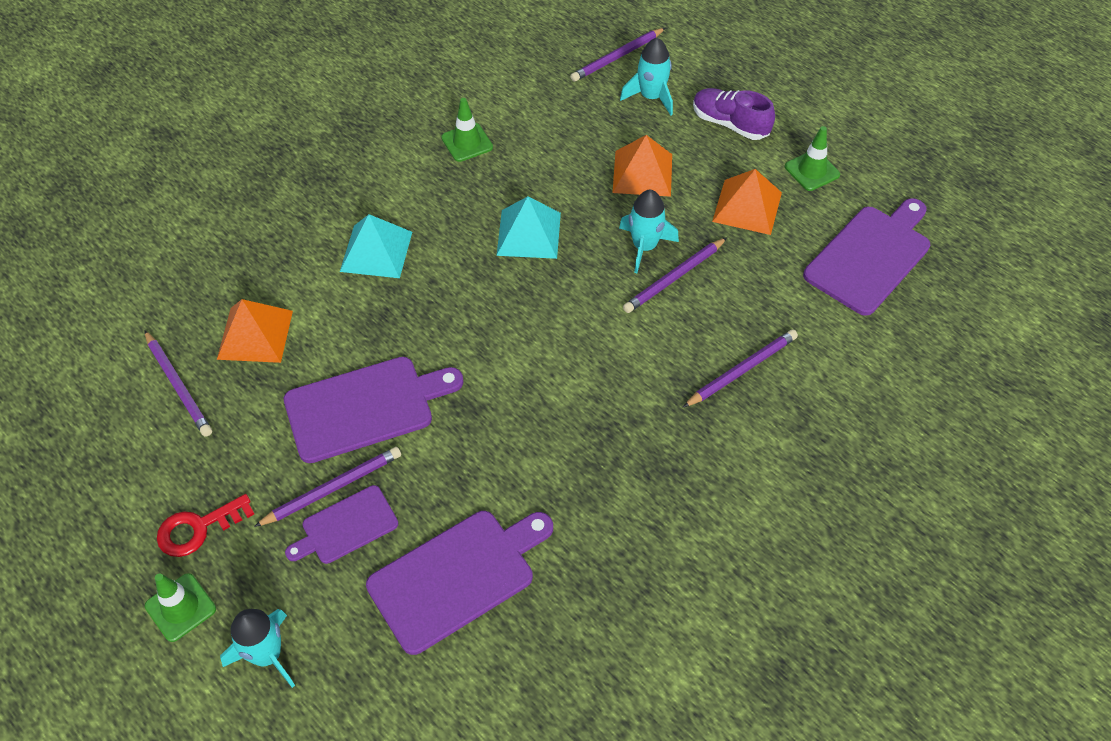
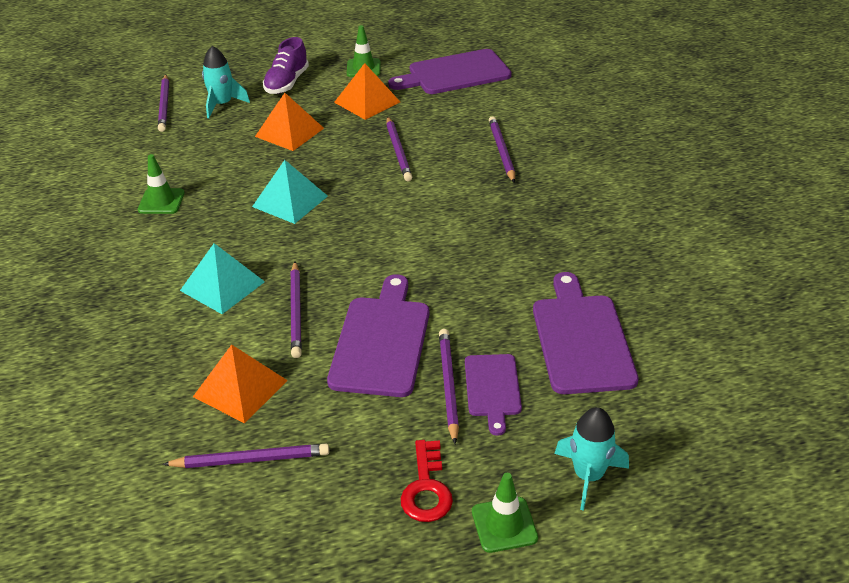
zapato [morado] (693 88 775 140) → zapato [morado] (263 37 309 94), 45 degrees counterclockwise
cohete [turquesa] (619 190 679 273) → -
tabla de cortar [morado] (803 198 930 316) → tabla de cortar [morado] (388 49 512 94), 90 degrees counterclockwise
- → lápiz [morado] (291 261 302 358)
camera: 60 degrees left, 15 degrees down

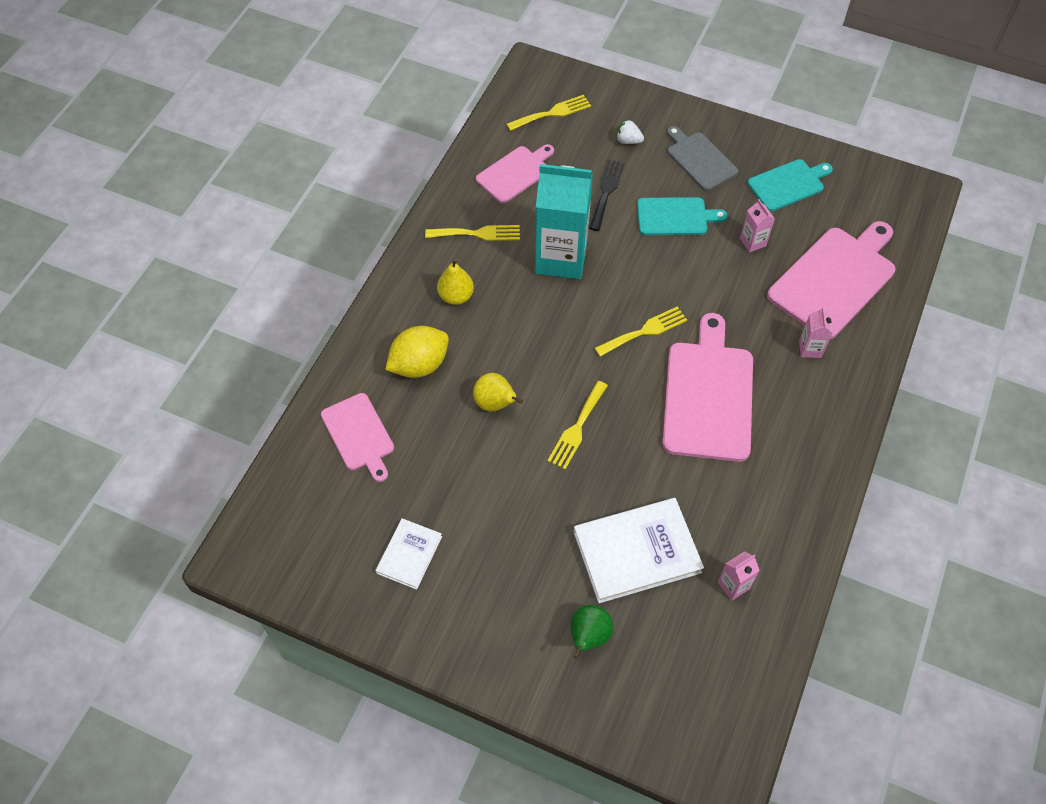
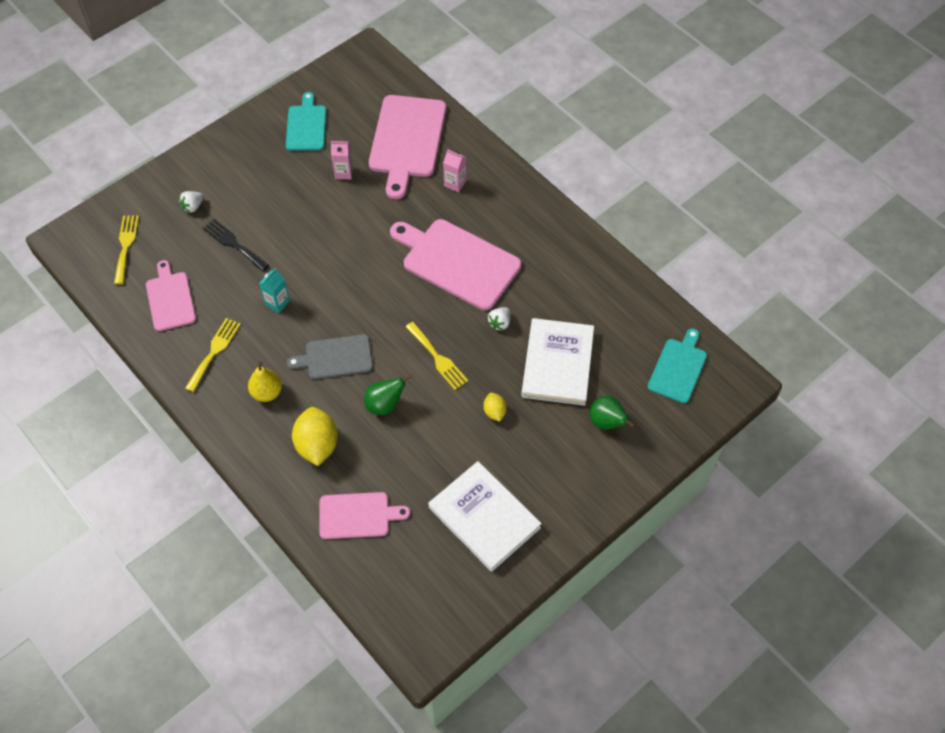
tabla de cortar [gris] (667 126 738 191) → tabla de cortar [gris] (287 334 373 379), relocated
cartón de leche [turquesa] (535 164 593 279) → cartón de leche [turquesa] (259 268 290 313), x0.42
tabla de cortar [turquesa] (637 197 727 235) → tabla de cortar [turquesa] (648 328 707 403), relocated
tabla de cortar [rosa] (767 221 896 339) → tabla de cortar [rosa] (369 95 446 199), 150 degrees counterclockwise
tenedor [amarillo] (594 307 687 357) → -
pera [amarillo] (473 373 523 412) → pera [verde] (364 374 413 415)
libro [blanco] (375 518 442 590) → libro [blanco] (428 461 542 572), x1.78
cartón de leche [rosa] (718 551 760 601) → -
- → fresa [blanco] (488 307 510 330)
- → limón [amarillo] (483 393 507 422)
camera: 65 degrees left, 0 degrees up

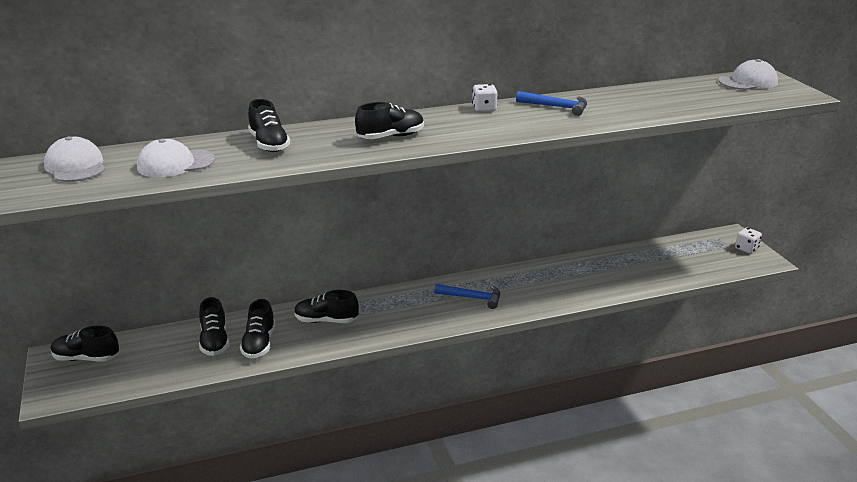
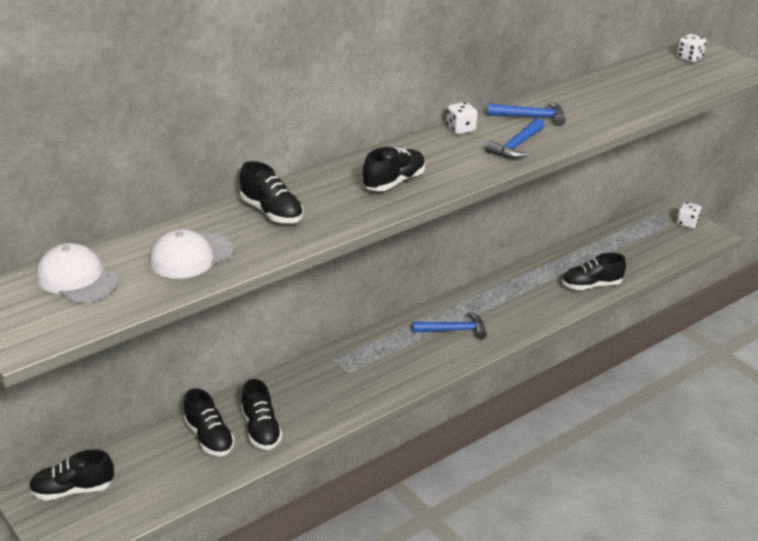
gorra [blanco] (719 59 778 90) → dado [blanco] (677 34 707 62)
zapato [negro] (294 290 359 323) → zapato [negro] (562 253 626 290), relocated
- → martillo [azul] (485 118 545 159)
camera: 20 degrees left, 5 degrees up

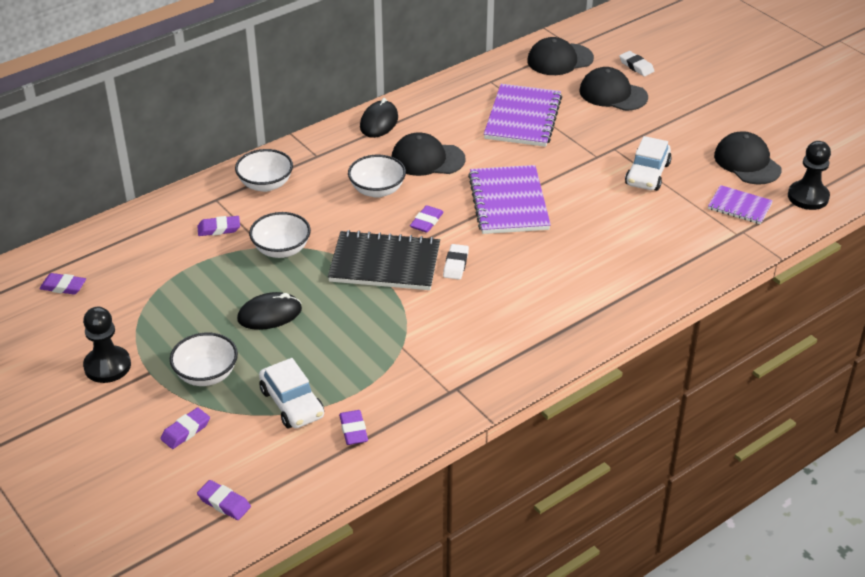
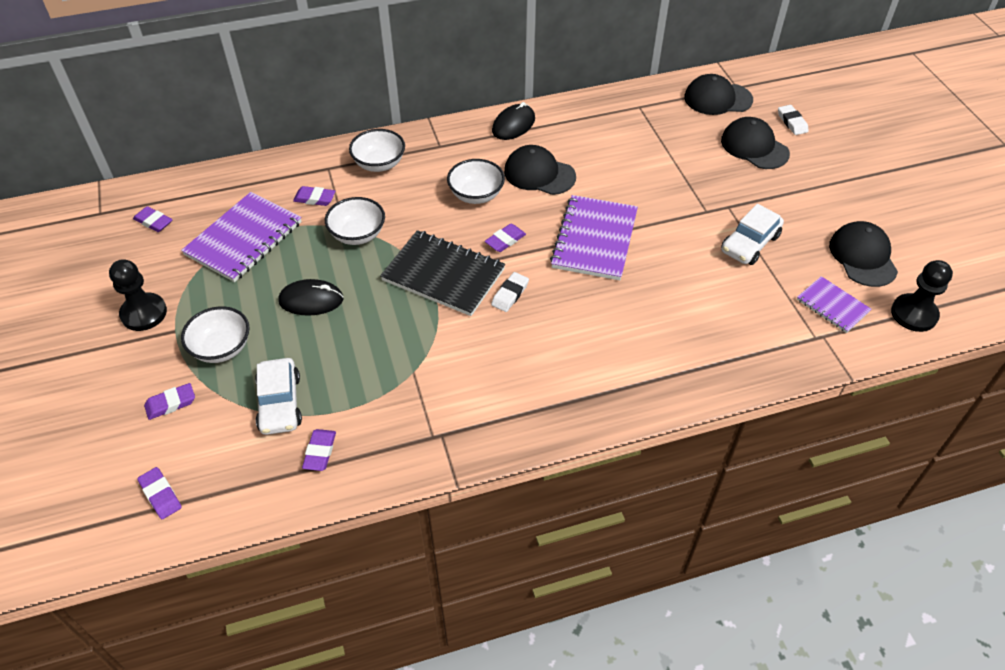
cuaderno [morado] (484 84 562 147) → cuaderno [morado] (181 192 302 282), relocated
camera: 20 degrees right, 10 degrees up

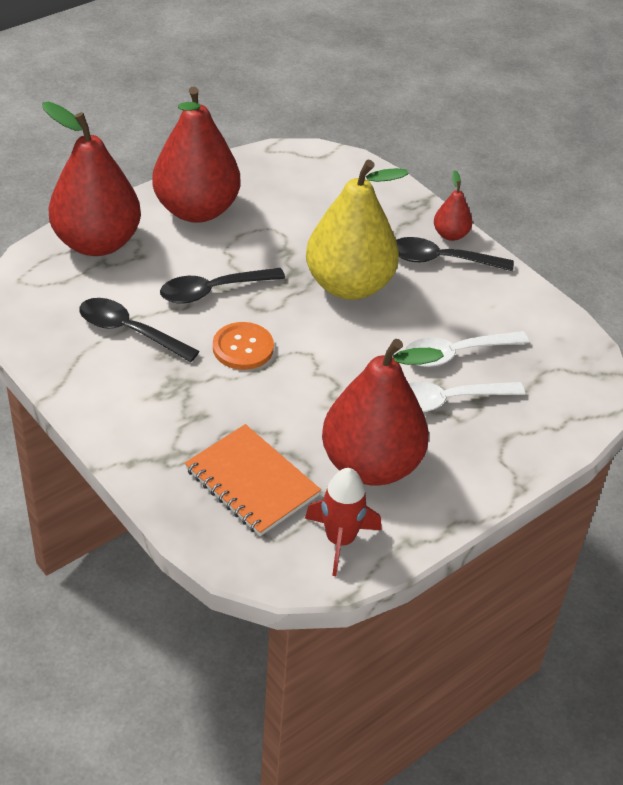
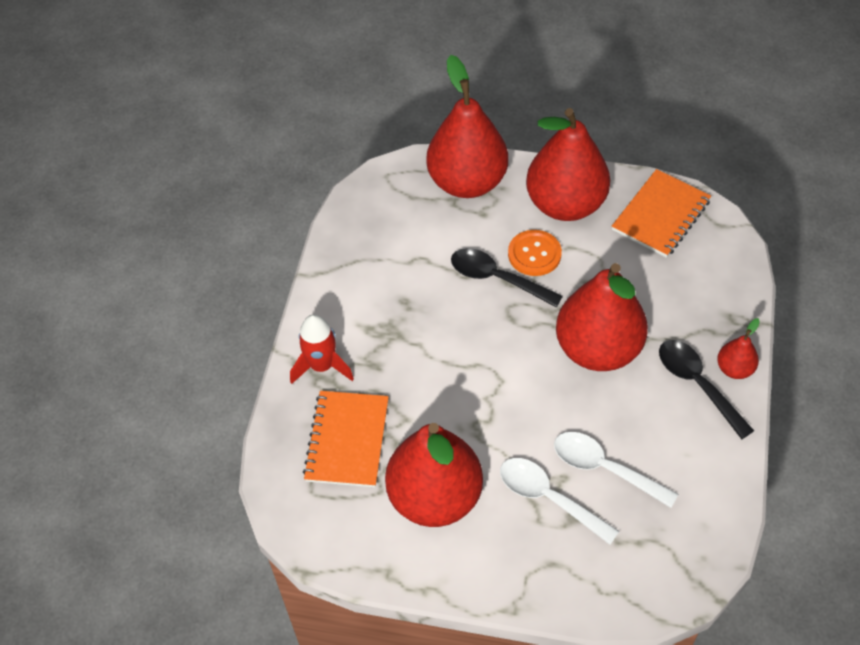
pera [amarillo] (306 160 409 300) → pera [rojo] (556 263 648 371)
cuchara [negro] (79 298 200 362) → -
botón [naranja] (213 322 274 370) → botón [naranja] (508 230 562 276), relocated
cohete [rojo] (305 468 381 576) → cohete [rojo] (290 314 354 384), relocated
- → cuaderno [naranja] (612 169 711 258)
camera: 55 degrees right, 10 degrees up

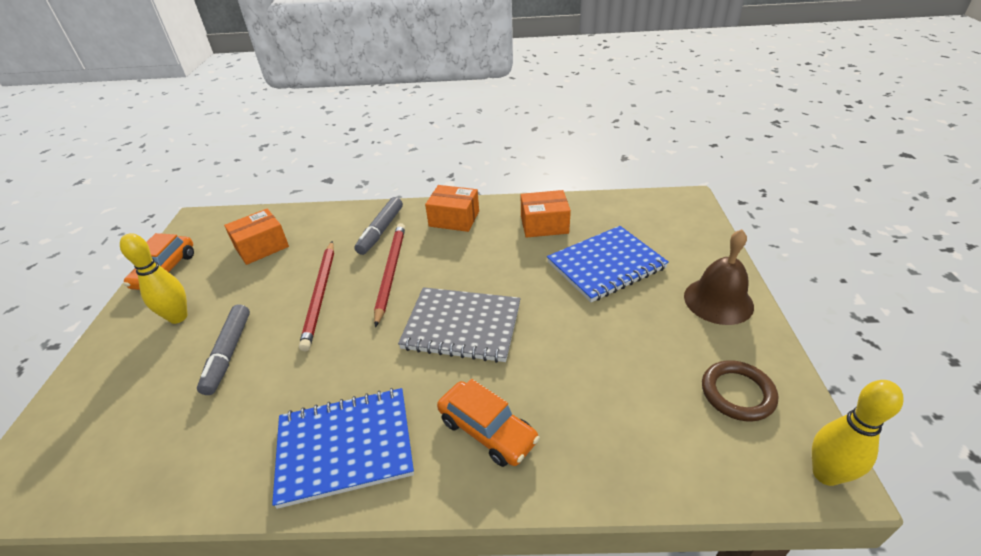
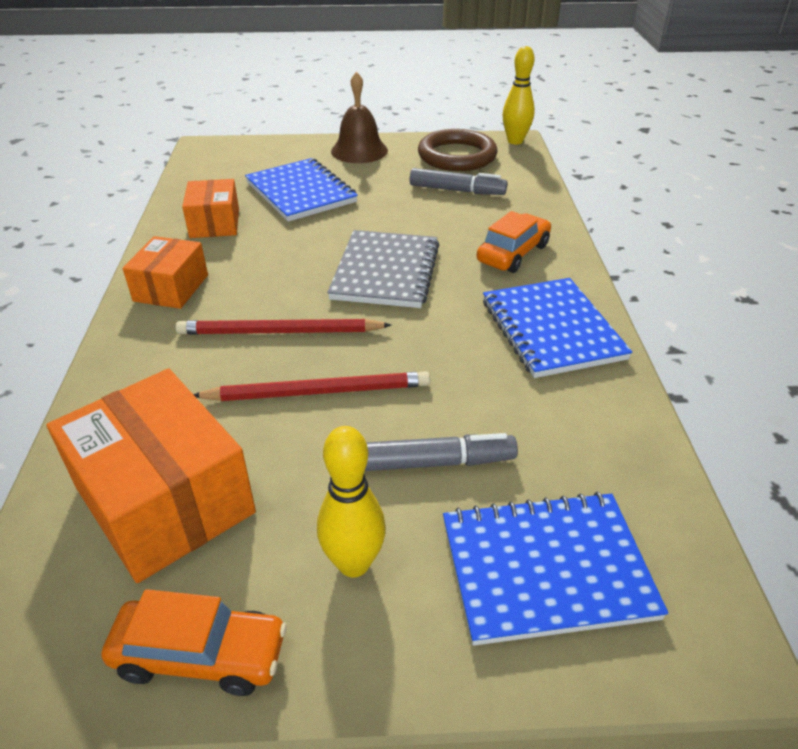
rotulador [gris] (354 197 403 255) → rotulador [gris] (410 168 507 195), relocated
caja [naranja] (224 209 289 265) → caja [naranja] (47 368 256 583), x1.71
anillo [marrón] (702 360 778 421) → anillo [marrón] (418 129 497 171), x1.52
- → cuaderno [azul] (443 492 668 646)
camera: 95 degrees left, 0 degrees up

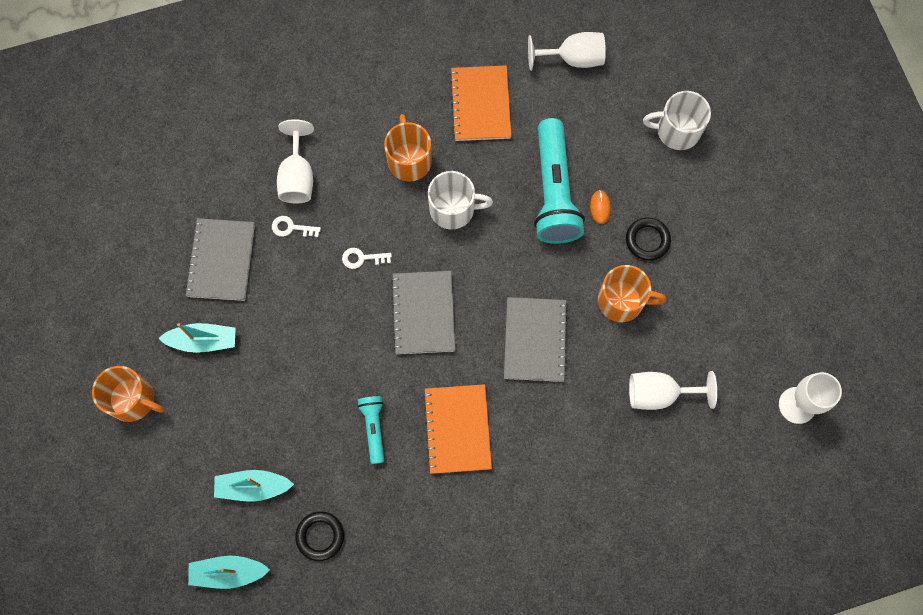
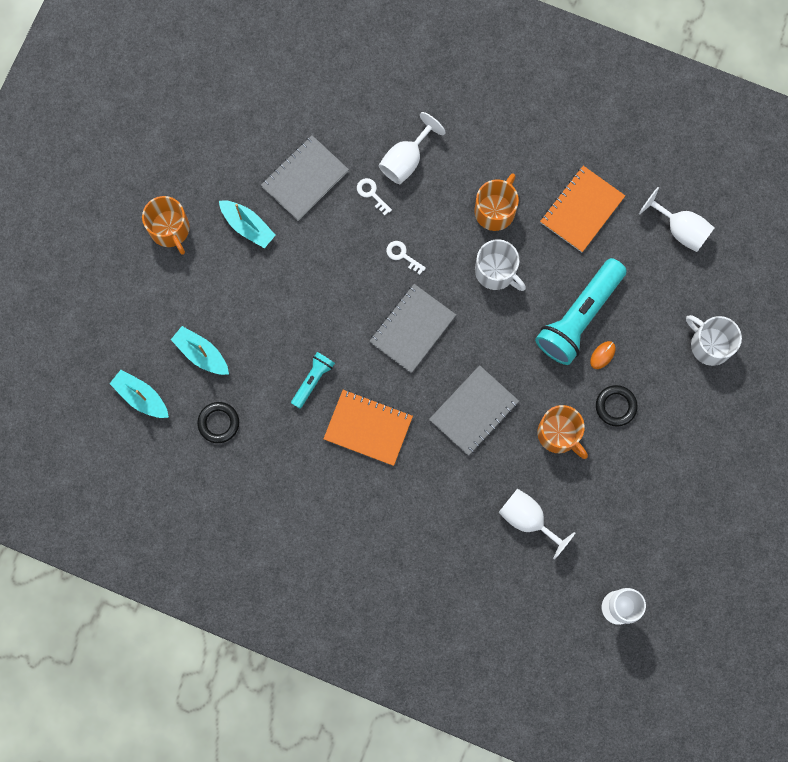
cuaderno [naranja] (423 384 492 474) → cuaderno [naranja] (323 390 413 466), 75 degrees clockwise
camera: 40 degrees right, 5 degrees up

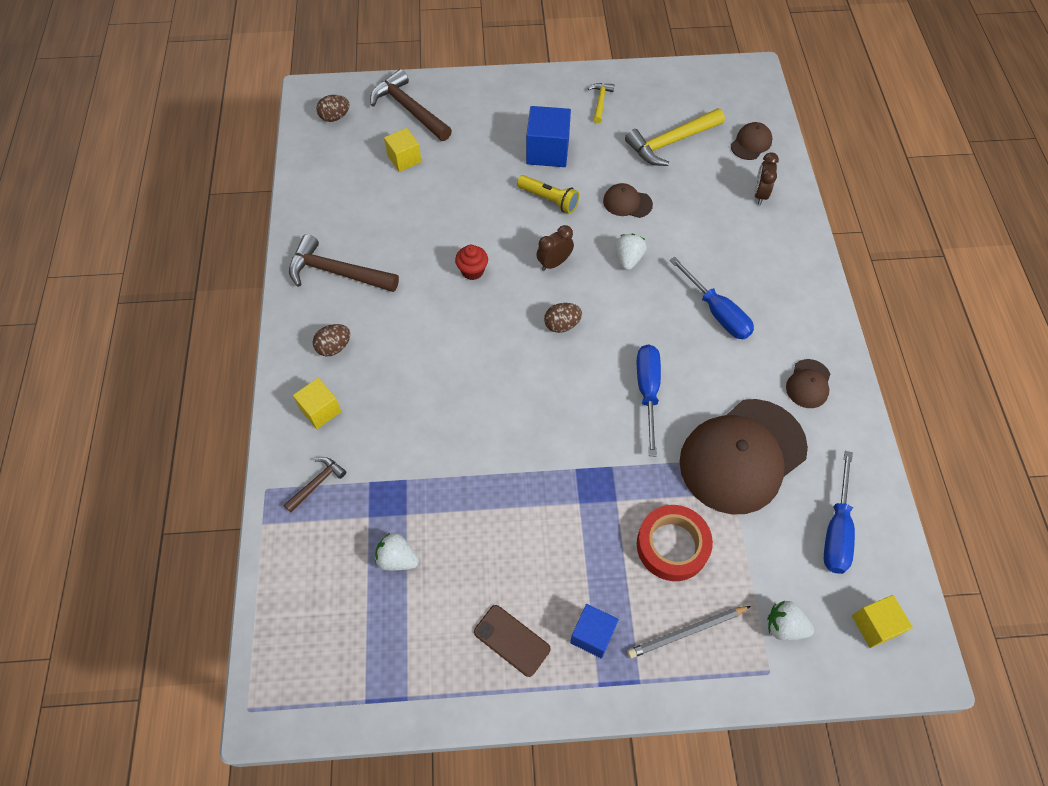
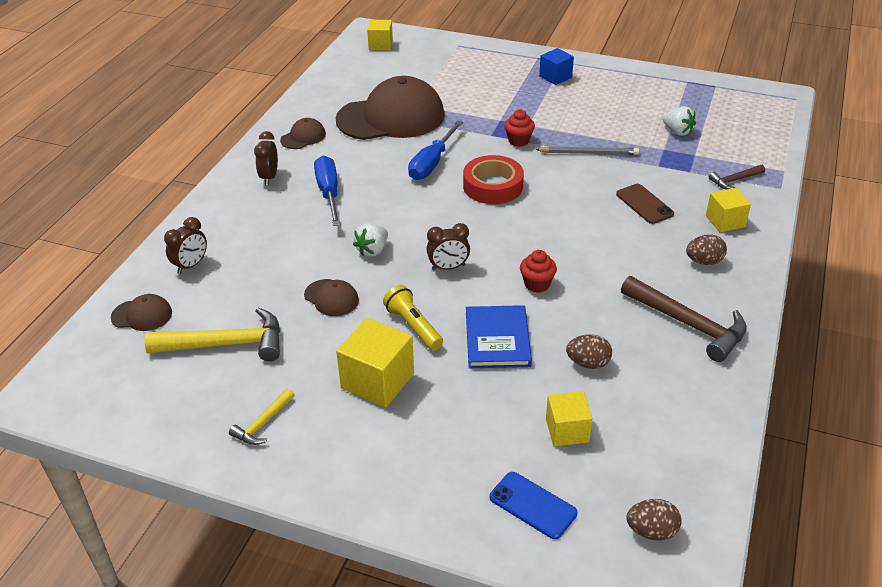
martillo [marrón] (370 69 452 141) → móvil [azul] (489 472 577 539)
cubo [azul] (526 106 571 167) → cubo [amarillo] (336 318 414 408)
gorra [marrón] (731 122 773 160) → gorra [marrón] (111 294 172 331), 150 degrees counterclockwise
huevo [marrón] (544 303 582 333) → huevo [marrón] (566 334 612 369), relocated
destornillador [azul] (824 451 855 574) → -
cinta adhesiva [rojo] (637 505 713 581) → cinta adhesiva [rojo] (463 155 524 204), relocated
fresa [blanco] (767 601 814 640) → -
móvil [marrón] (474 605 550 677) → móvil [marrón] (616 184 674 224), relocated
lápiz [gris] (627 606 751 658) → lápiz [gris] (535 146 639 155), relocated
- → magdalena [rojo] (504 109 535 147)
- → despertador [marrón] (254 131 278 185)
- → libro [azul] (466 305 532 368)
camera: 155 degrees left, 20 degrees down

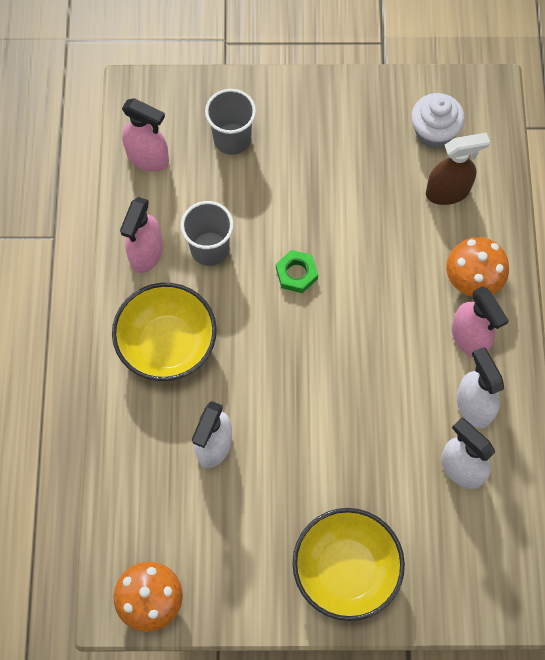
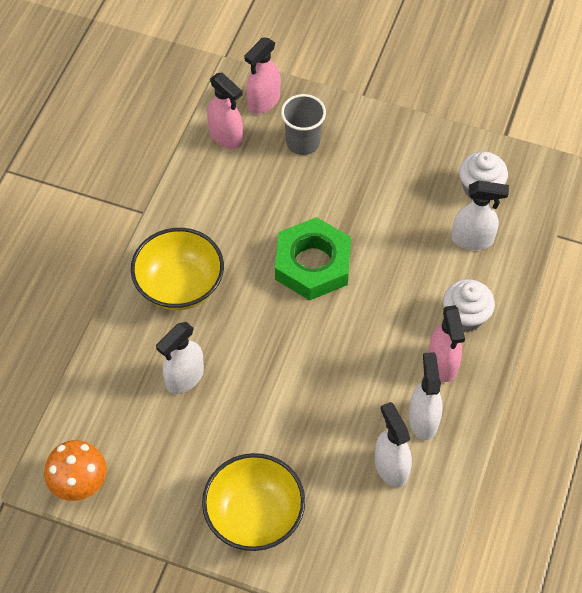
pulverizador [marrón] (426 133 490 205) → pulverizador [blanco] (451 181 509 250)
pulverizador [rosa] (120 197 163 273) → pulverizador [rosa] (244 37 281 114), relocated
vaso [gris] (181 201 234 266) → -
seta [naranja] (446 237 509 297) → magdalena [blanco] (443 279 495 332)
tuerca [verde] (276 250 318 293) → tuerca [verde] (275 217 351 300), x2.11
camera: 20 degrees right, 10 degrees down

